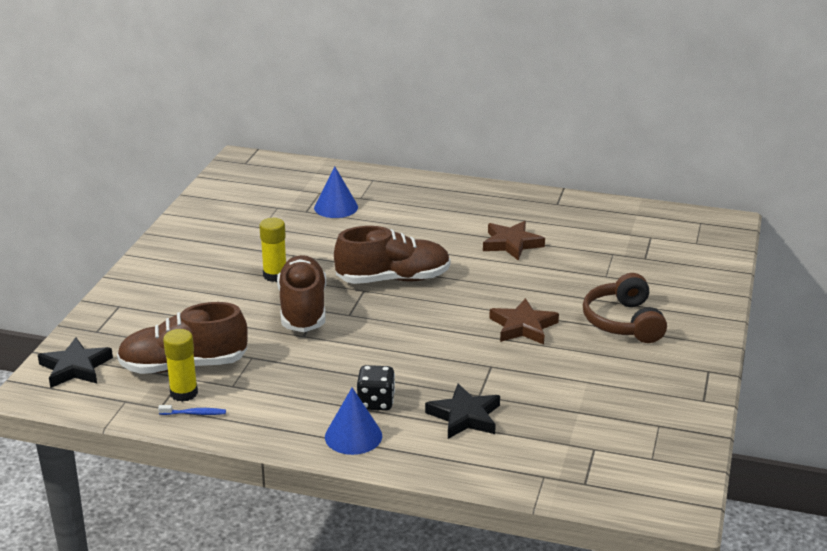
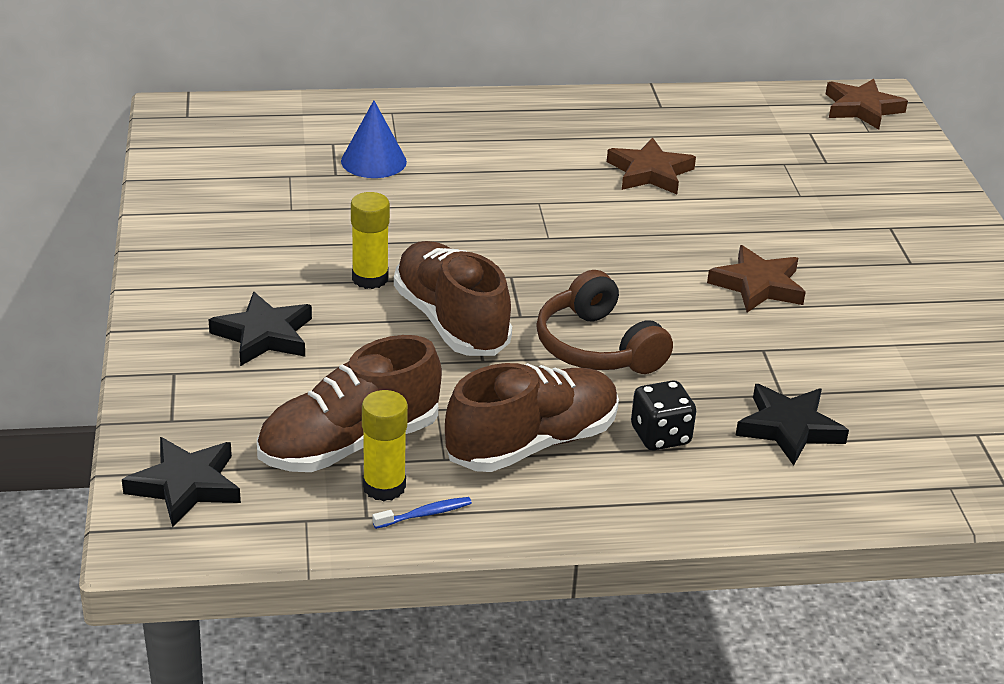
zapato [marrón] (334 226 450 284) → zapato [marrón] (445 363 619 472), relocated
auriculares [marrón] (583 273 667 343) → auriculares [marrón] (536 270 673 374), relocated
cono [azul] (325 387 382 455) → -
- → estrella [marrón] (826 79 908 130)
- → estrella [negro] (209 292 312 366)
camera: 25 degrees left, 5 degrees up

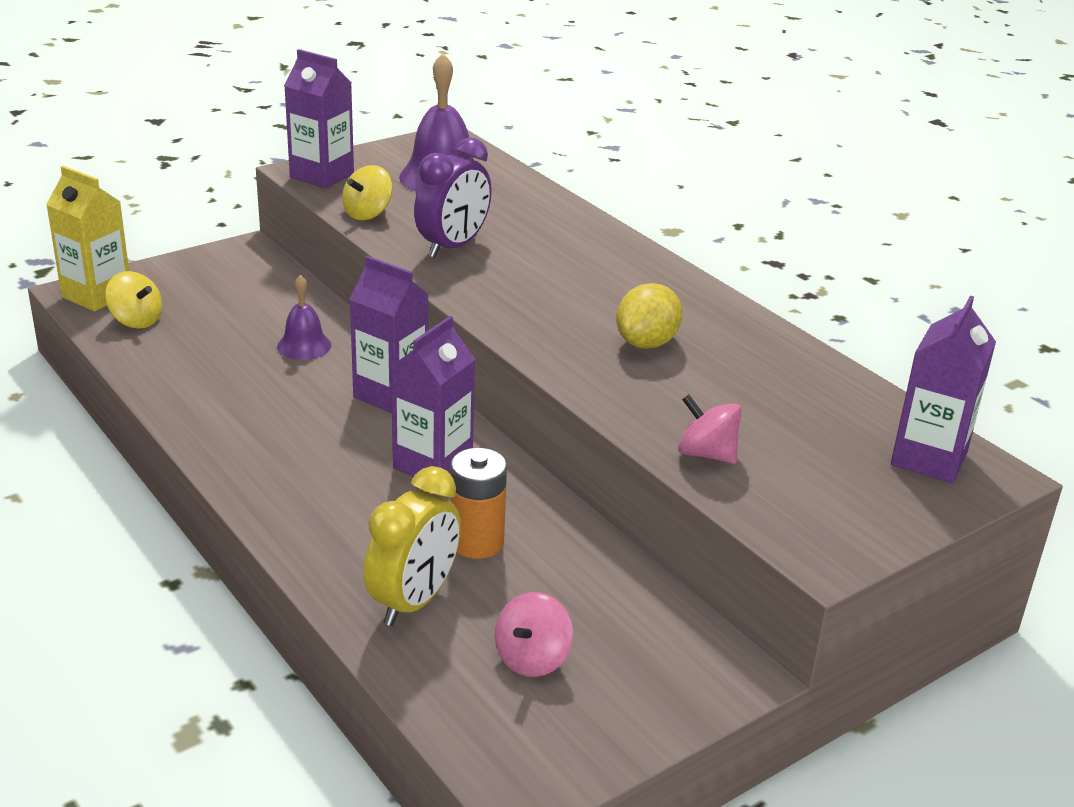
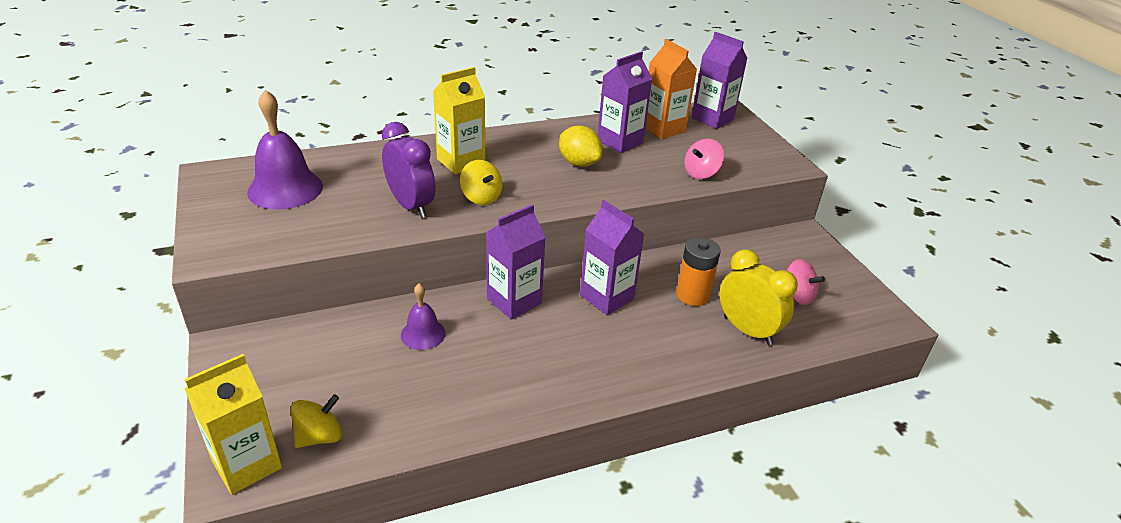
cartón de leche [morado] (284 49 354 188) → cartón de leche [morado] (598 51 652 153), relocated
peonza [amarillo] (342 165 392 220) → peonza [amarillo] (460 160 503 205), relocated
- → cartón de leche [naranja] (645 39 697 139)
- → cartón de leche [amarillo] (433 67 485 174)
camera: 75 degrees left, 5 degrees up

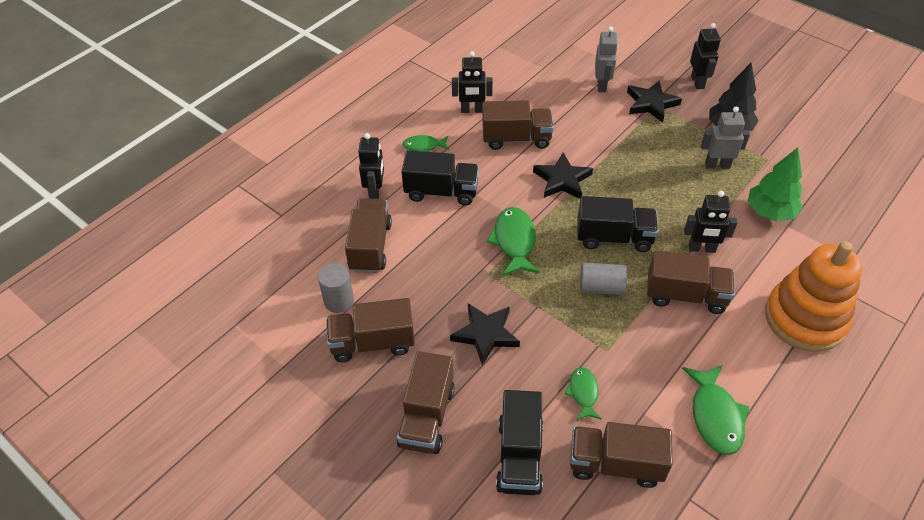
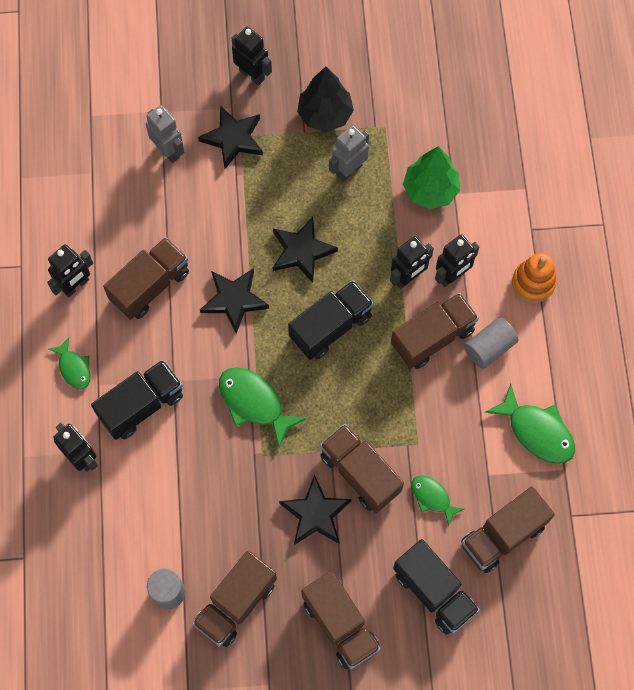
pez [verde] (403 135 449 152) → pez [verde] (49 337 91 389), 75 degrees counterclockwise
camión [marrón] (345 198 392 273) → camión [marrón] (320 424 404 513), relocated
juguete apilable [naranja] (765 241 863 352) → juguete apilable [naranja] (512 253 557 302), x0.54
cilindro [gris] (580 262 627 295) → cilindro [gris] (464 317 519 369), relocated
- → estrella [negro] (273 217 338 283)
- → robot [negro] (435 234 479 287)
camera: 45 degrees left, 20 degrees up

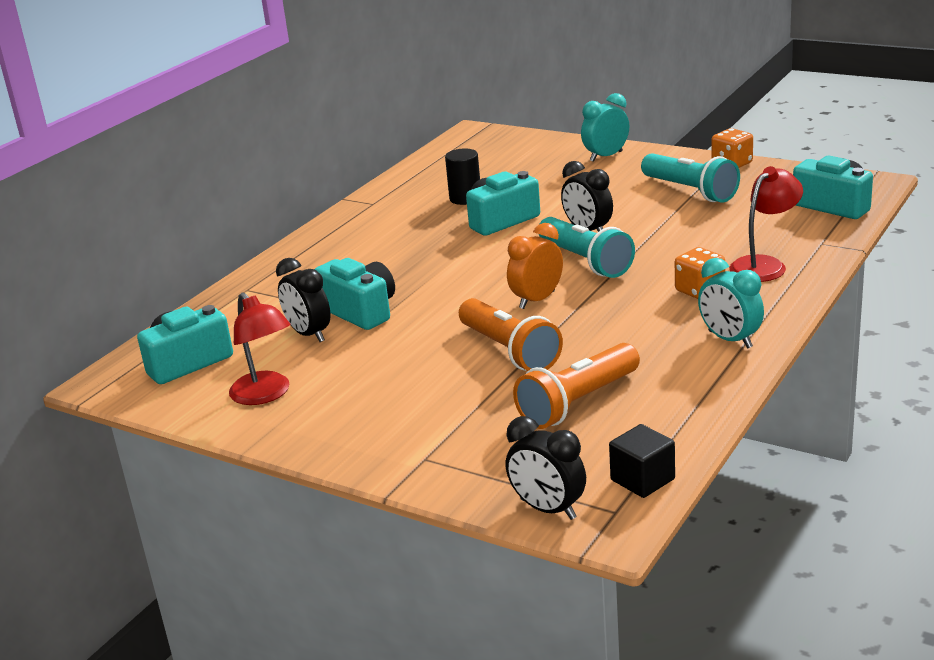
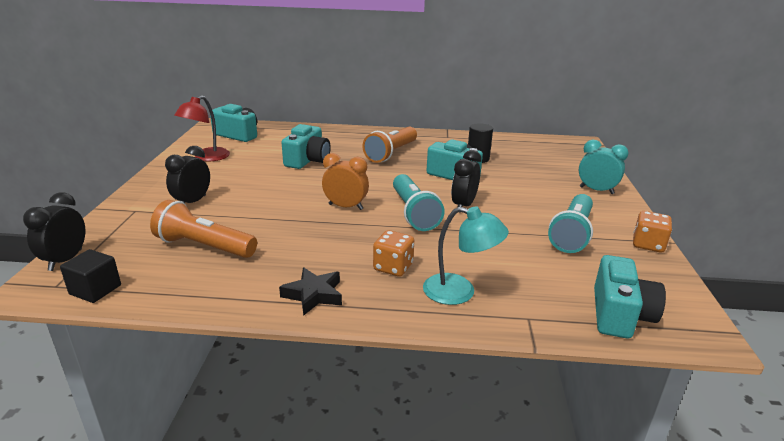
lámpara [rojo] (729 166 803 282) → lámpara [turquesa] (423 206 509 305)
lámpara de mano [turquesa] (539 217 635 278) → lámpara de mano [turquesa] (393 174 445 231), 45 degrees counterclockwise
despertador [negro] (276 258 331 342) → despertador [negro] (165 146 210 203), relocated
despertador [turquesa] (698 258 764 349) → estrella [negro] (279 267 342 316)
lámpara de mano [naranja] (459 298 563 371) → lámpara de mano [naranja] (362 127 417 163), relocated
camera: 60 degrees right, 0 degrees up

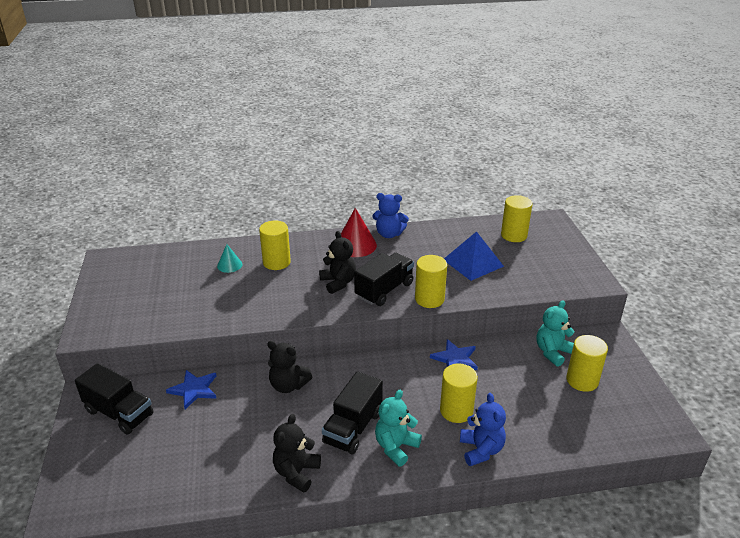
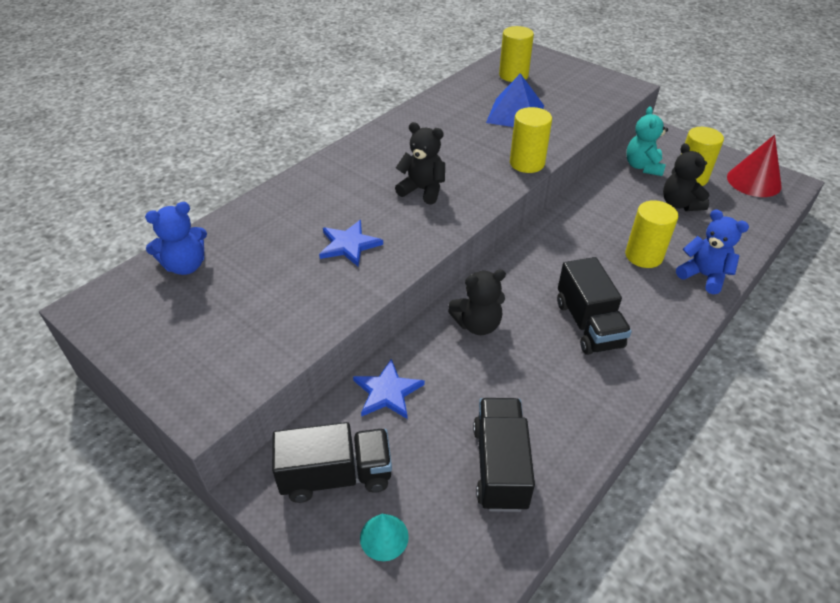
osito [azul] (372 193 409 238) → osito [azul] (145 202 207 275), relocated
cono [rojo] (341 208 377 257) → cono [rojo] (727 135 782 197), relocated
cilindro [amarillo] (259 220 291 270) → -
cono [turquesa] (217 244 242 273) → cono [turquesa] (360 514 409 561), relocated
camión [negro] (354 253 414 306) → camión [negro] (473 398 535 512), relocated
estrella [azul] (430 339 478 370) → estrella [azul] (319 220 383 266), relocated
osito [turquesa] (375 390 422 467) → -
osito [negro] (273 414 321 493) → osito [negro] (663 143 709 211), relocated
camera: 40 degrees left, 10 degrees up

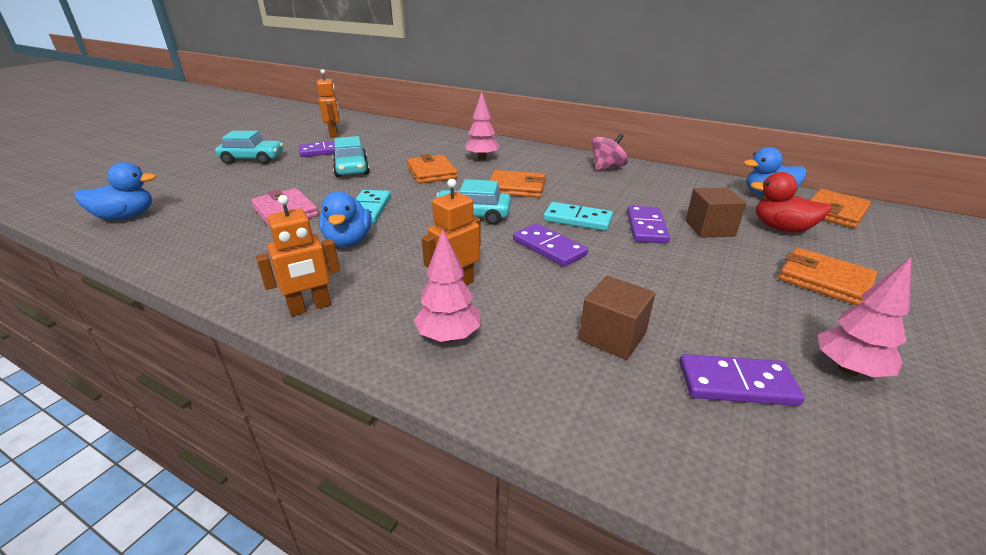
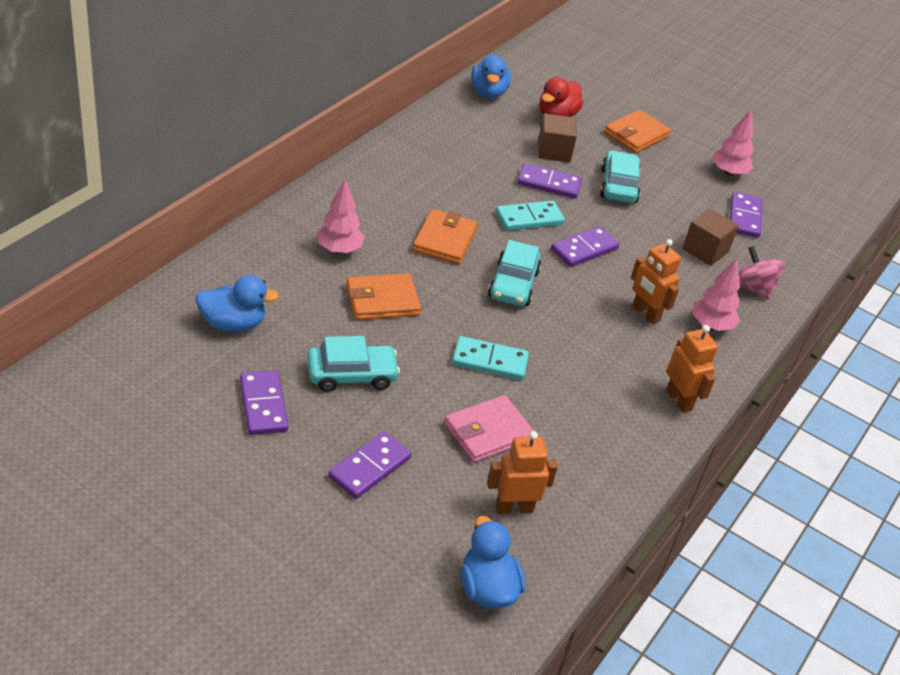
robot [naranja] (317 69 339 138) → robot [naranja] (487 431 558 514), relocated
coche [turquesa] (215 131 283 164) → coche [turquesa] (600 150 641 203), relocated
peonza [rosa] (591 134 628 171) → peonza [rosa] (739 246 786 300), relocated
cartera [naranja] (810 189 871 228) → -
pato [azul] (319 191 372 247) → pato [azul] (195 275 279 332), relocated
ficha de dominó [turquesa] (543 202 613 231) → ficha de dominó [turquesa] (496 200 565 231), 45 degrees clockwise
- → ficha de dominó [morado] (328 431 412 499)
camera: 90 degrees left, 10 degrees up

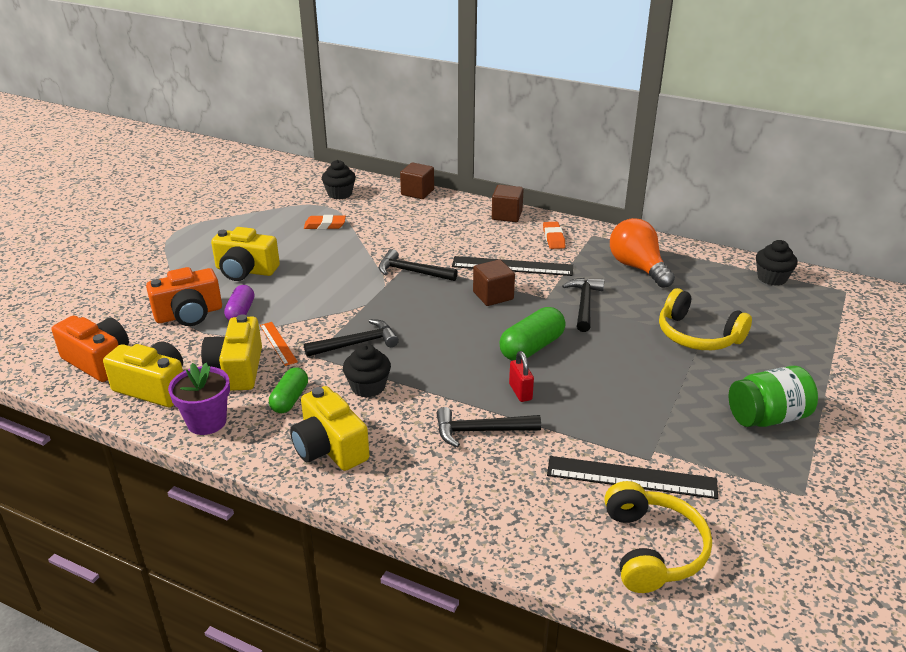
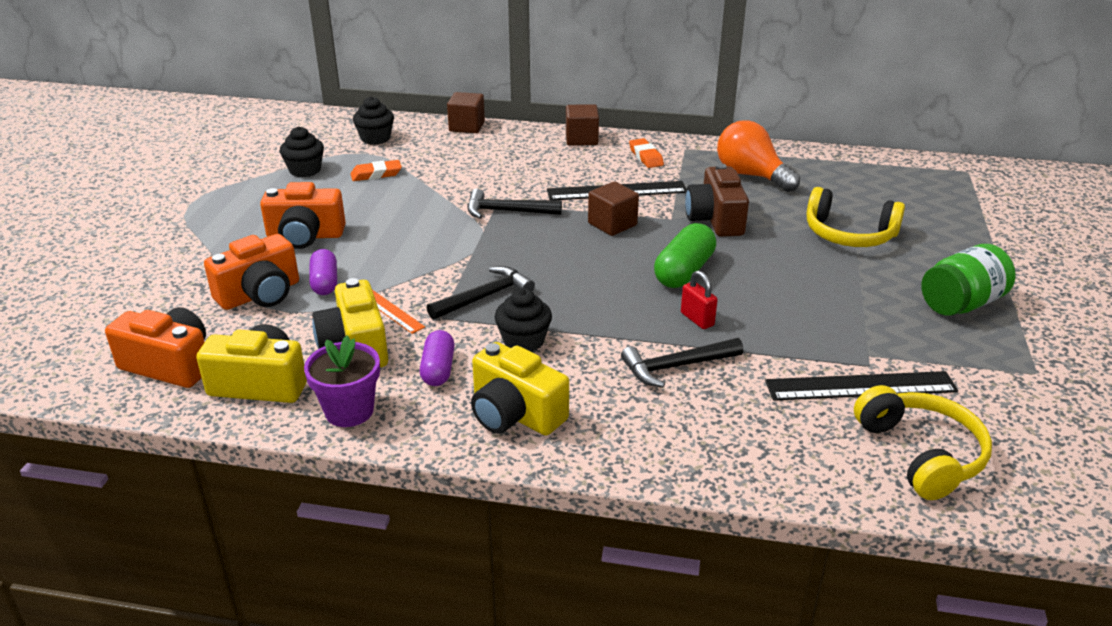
cámara [amarillo] (211 227 280 281) → cámara [naranja] (260 182 346 249)
magdalena [negro] (756 240 798 286) → magdalena [negro] (280 126 324 177), relocated
martillo [negro] (562 278 604 332) → cámara [marrón] (685 163 749 237)
cápsula [verde] (269 367 308 413) → cápsula [morado] (420 330 455 386)
camera: 15 degrees left, 0 degrees up

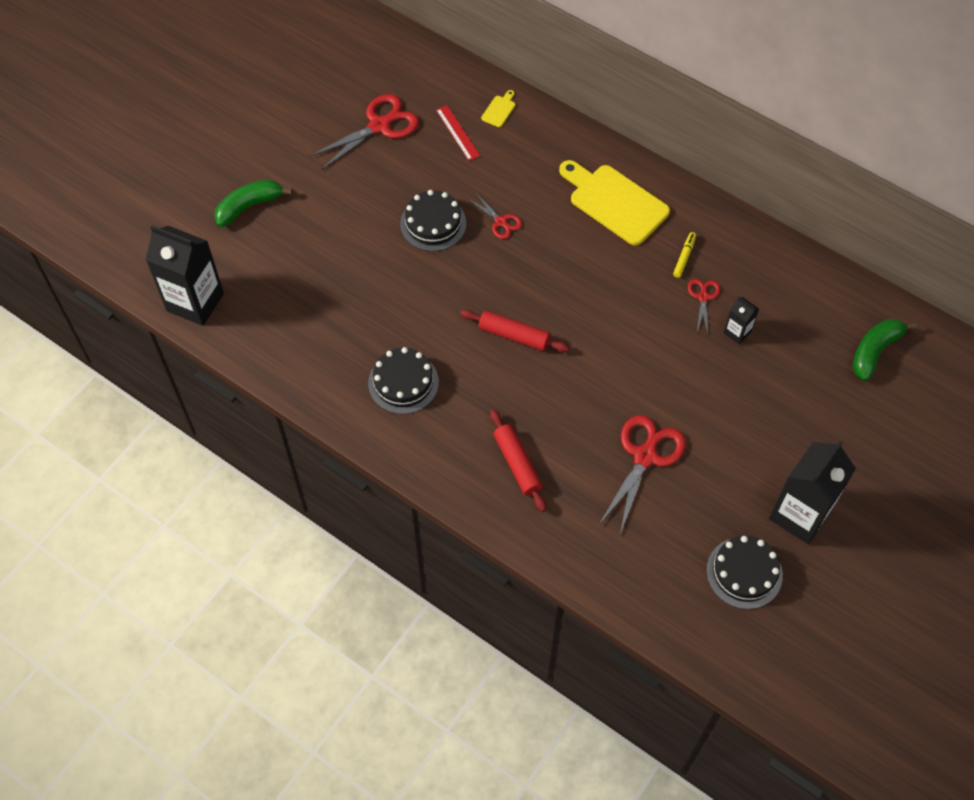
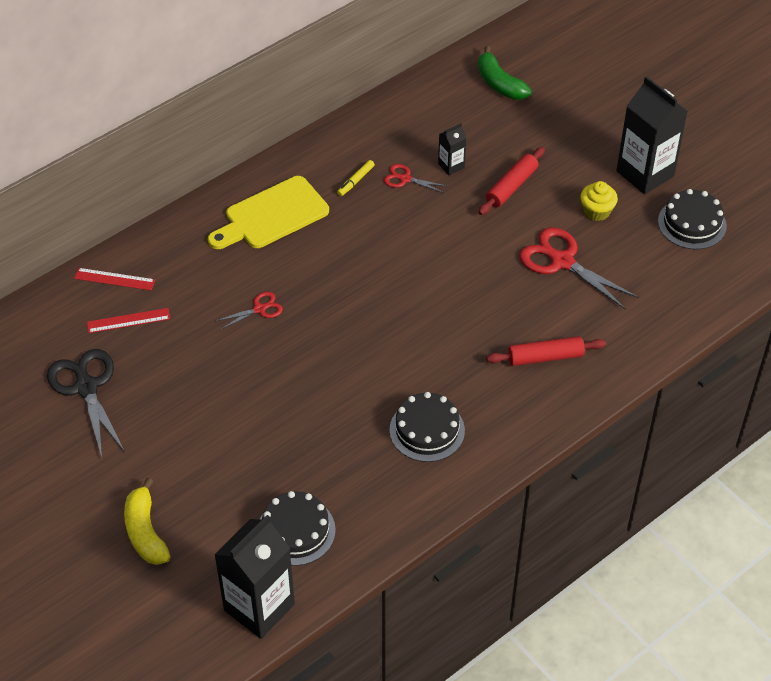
tabla de cortar [amarillo] (481 90 515 127) → regla [rojo] (74 268 155 290)
tijeras [rojo] (309 94 419 170) → tijeras [negro] (47 349 125 457)
plátano [verde] (214 180 292 227) → plátano [amarillo] (124 478 171 565)
tarta [negro] (400 190 466 251) → tarta [negro] (260 491 336 566), relocated
rotulador [amarillo] (673 232 696 278) → rotulador [amarillo] (337 160 375 196), 90 degrees counterclockwise
rodillo [rojo] (460 309 569 352) → rodillo [rojo] (478 147 545 215), relocated
- → magdalena [amarillo] (580 181 618 221)
camera: 75 degrees left, 10 degrees down

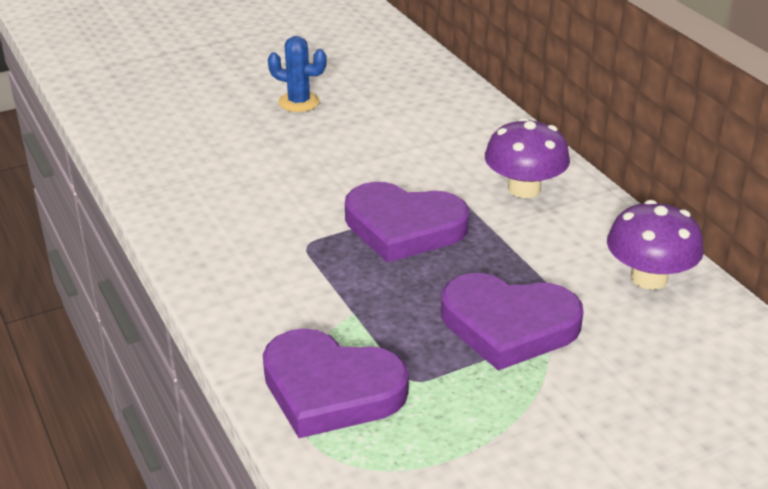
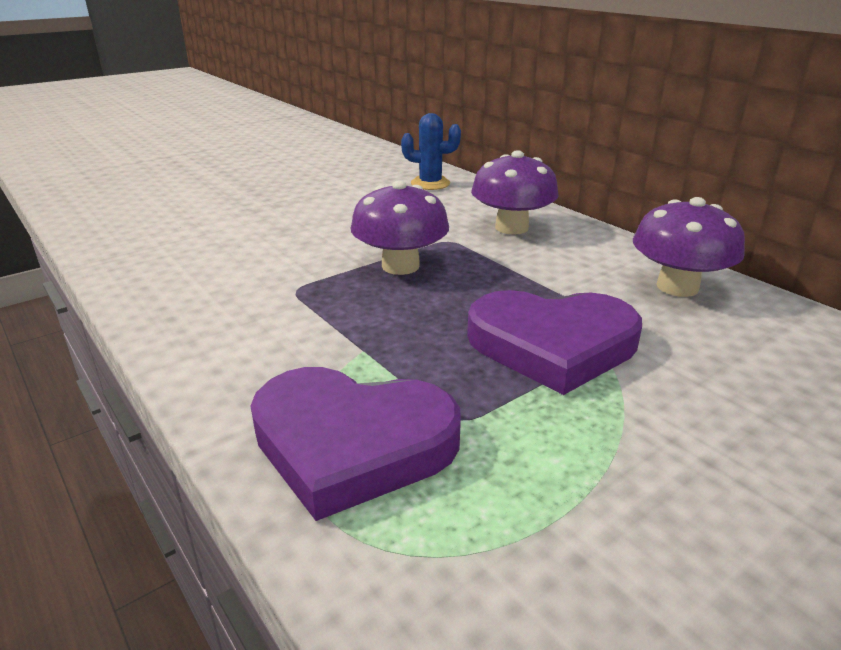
cactus [azul] (268 36 327 112) → cactus [azul] (401 113 461 190), relocated
corazón [morado] (345 182 469 263) → seta [morado] (351 180 449 275)
camera: 10 degrees left, 5 degrees down

